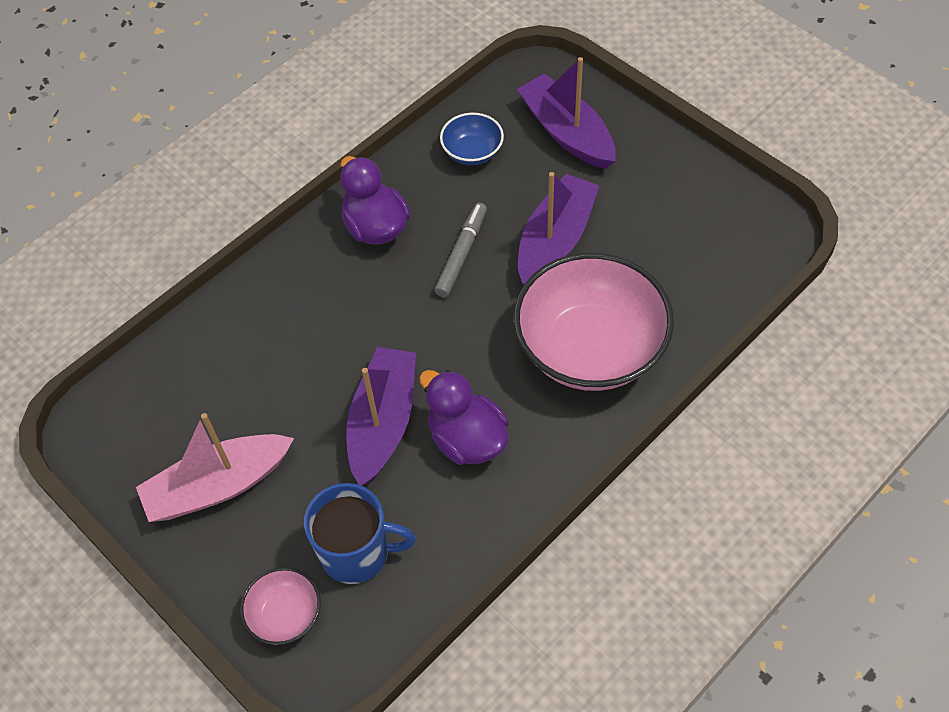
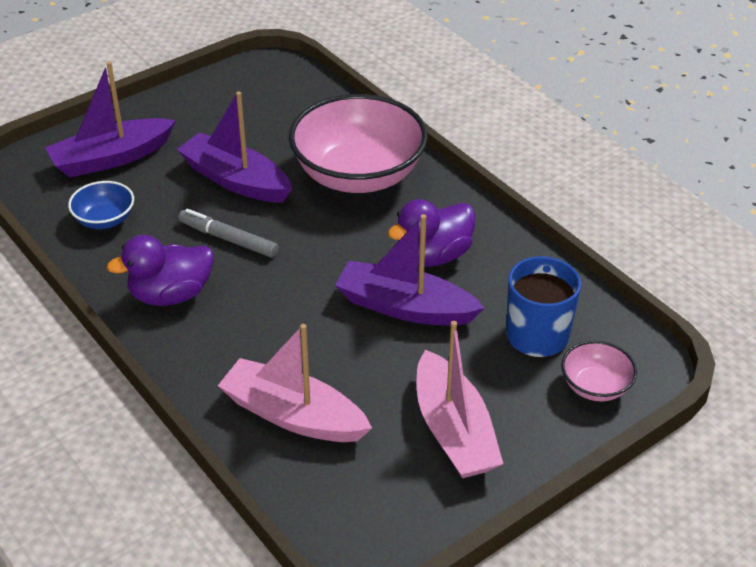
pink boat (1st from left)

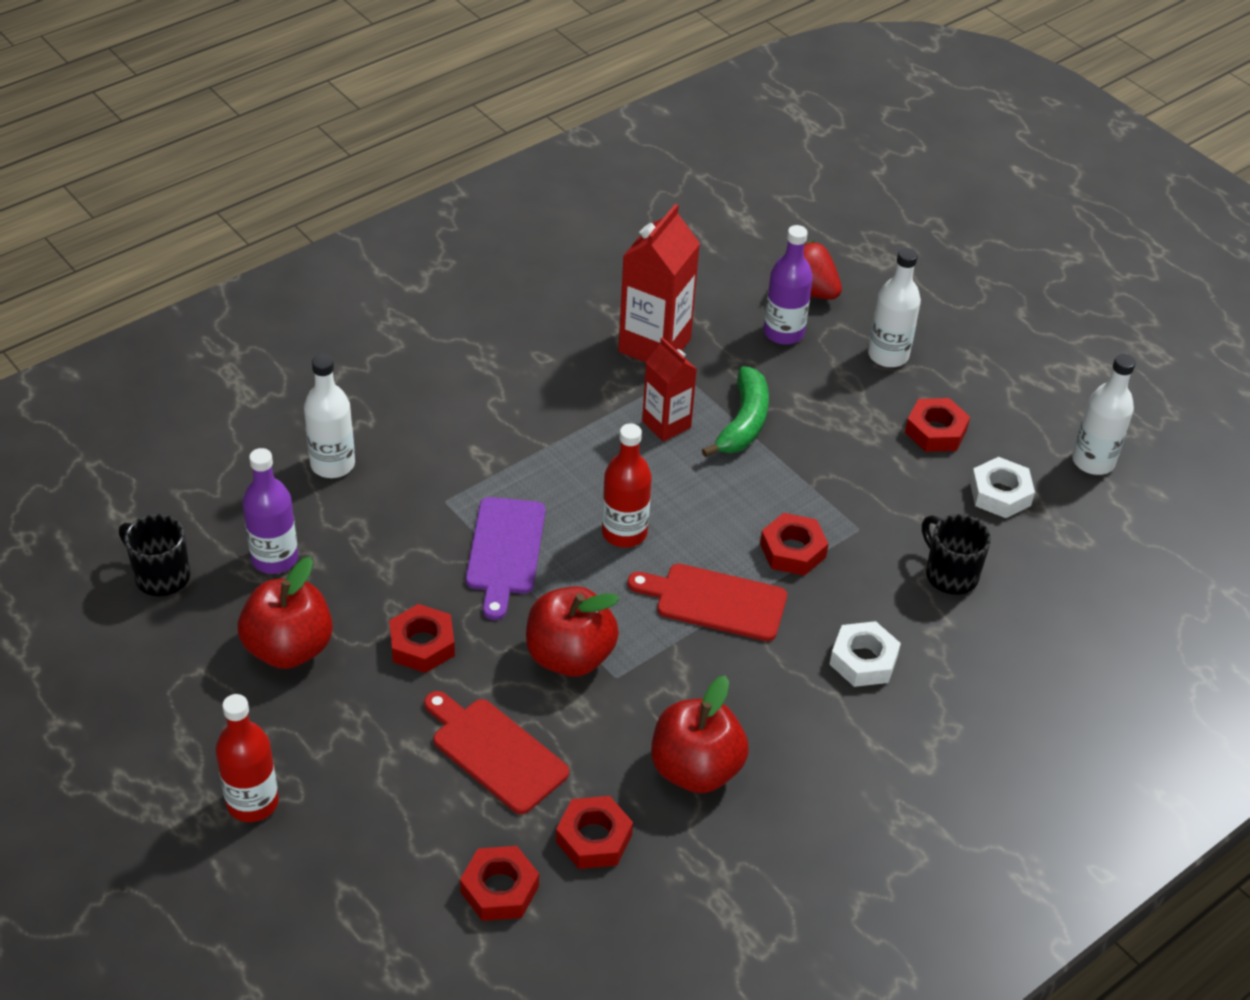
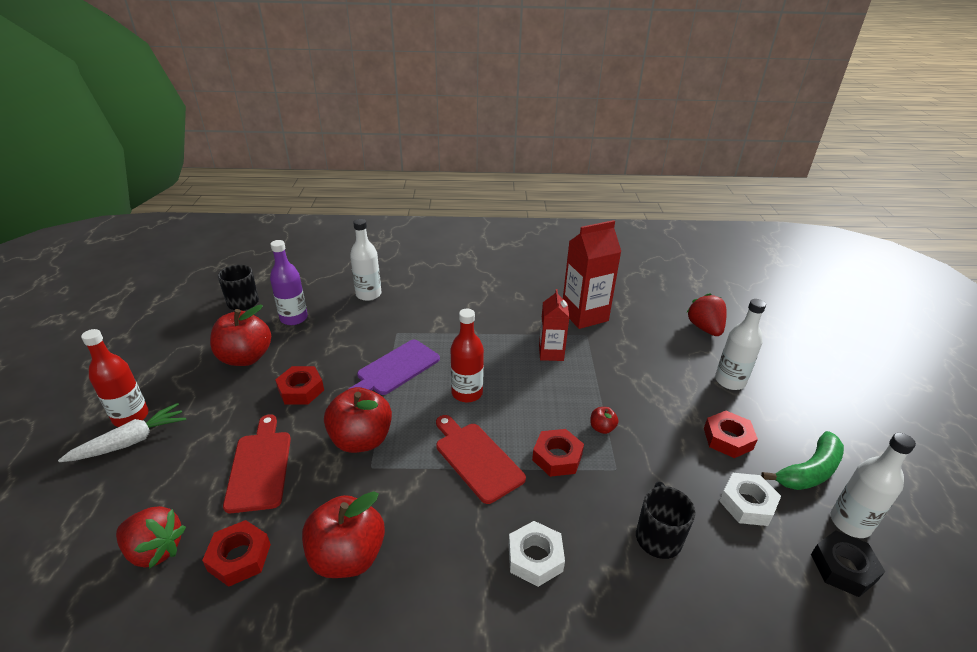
white carrot
red strawberry (1st from left)
red apple (4th from left)
green banana
black nut
purple bottle (2nd from left in the first image)

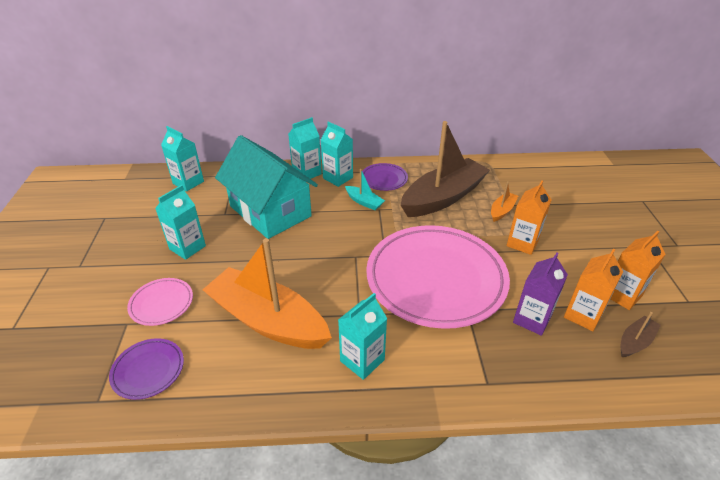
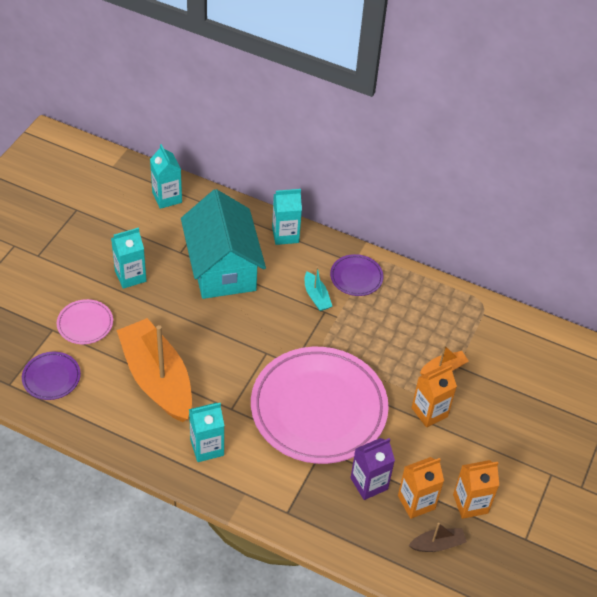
turquoise carton (4th from left in the first image)
brown boat (1st from left in the first image)

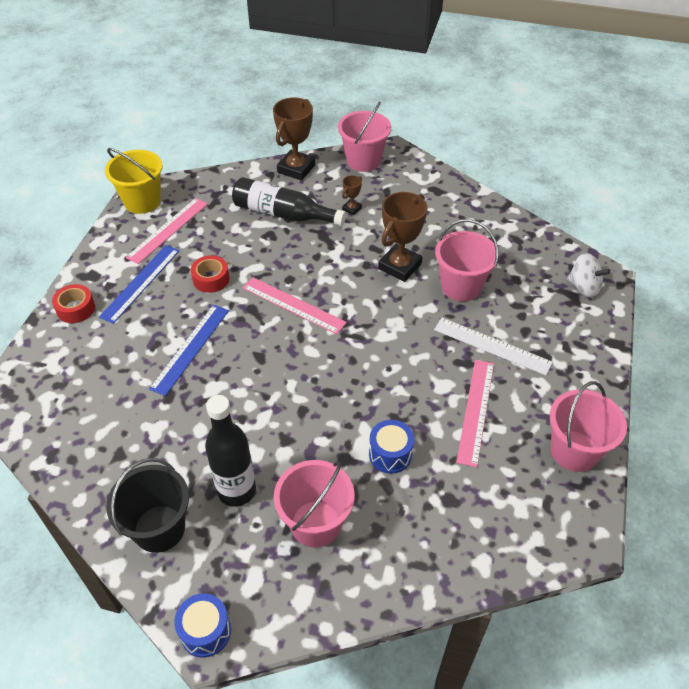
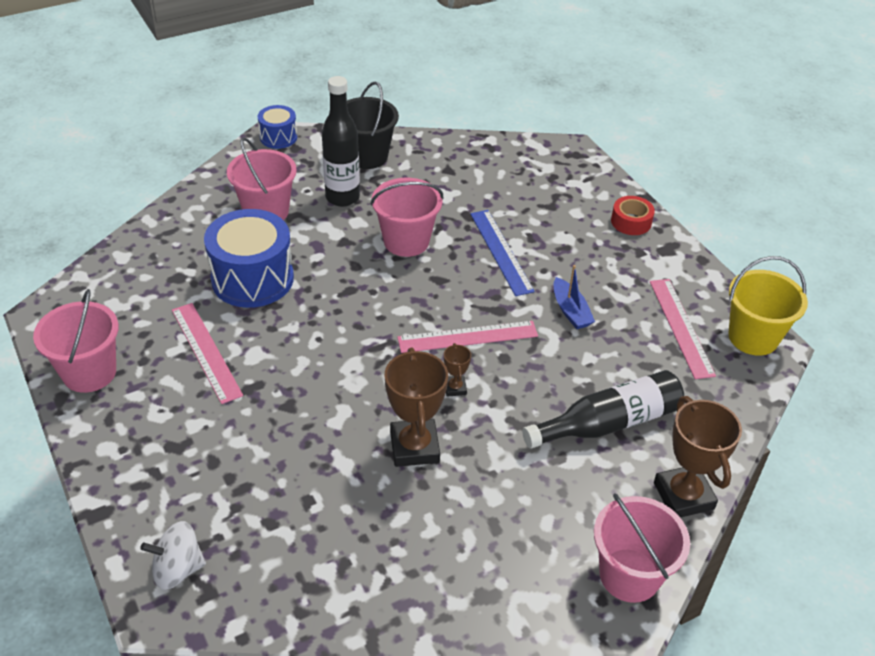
blue drum (1st from left)
pink bucket (3rd from left)
brown trophy (2nd from left)
blue boat
blue ruler (1st from left in the first image)
white ruler

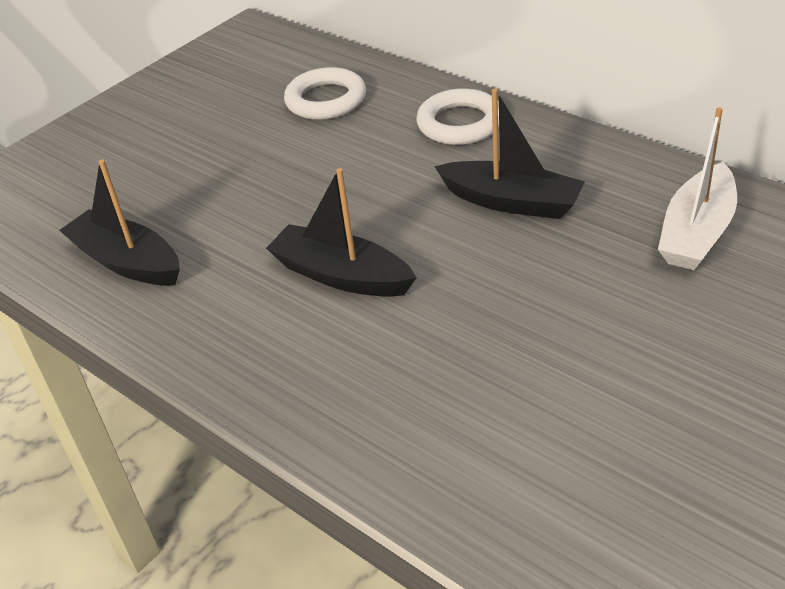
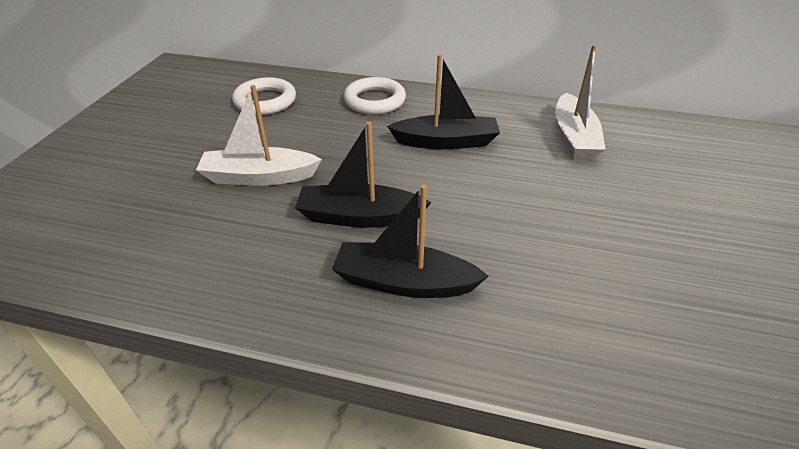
white boat (1st from left)
black boat (2nd from left)

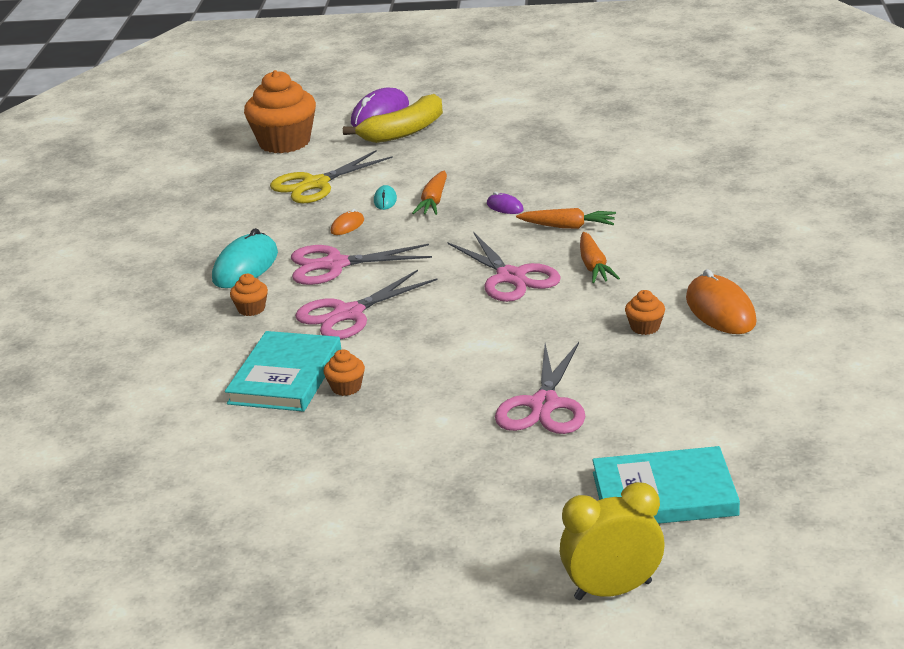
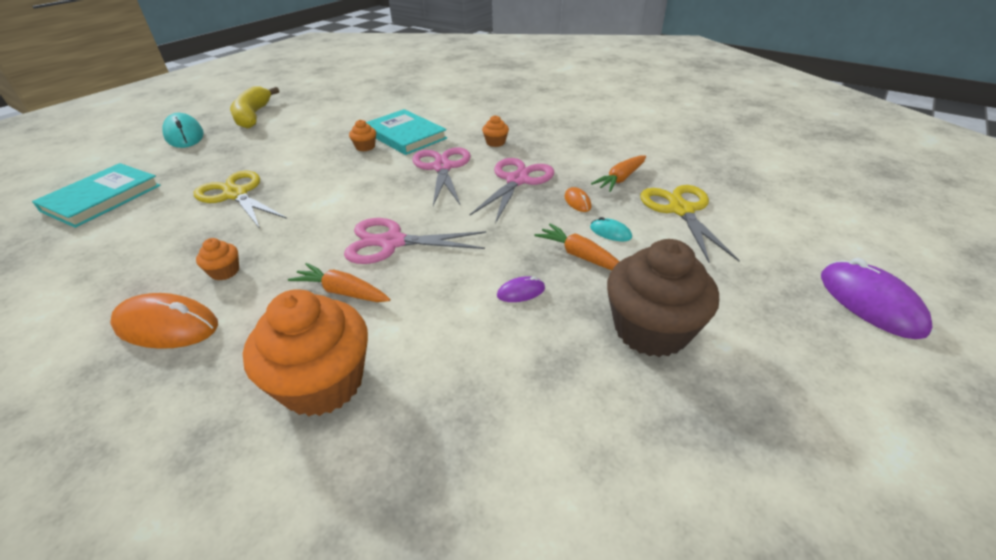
turquoise mouse (1st from left)
yellow scissors (1st from left)
yellow banana
orange cupcake (2nd from left)
orange carrot (3rd from left)
brown cupcake
yellow clock

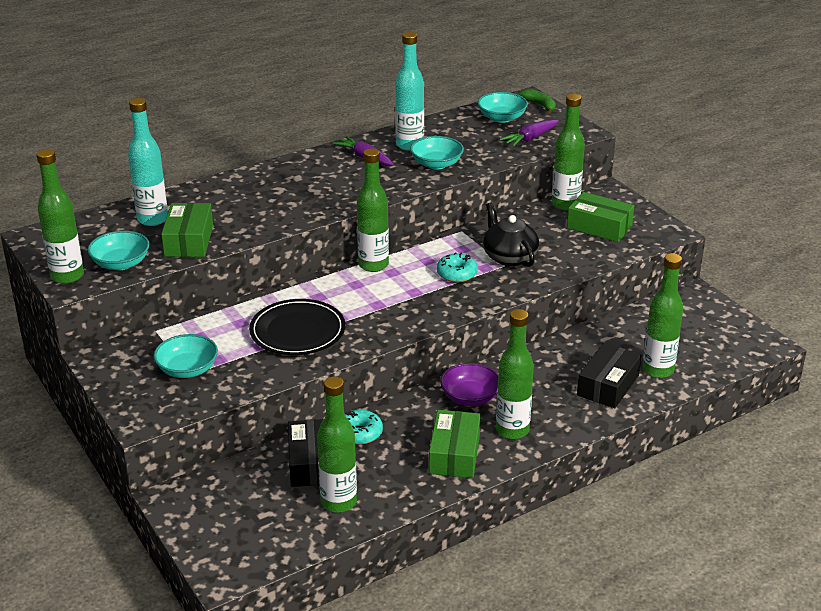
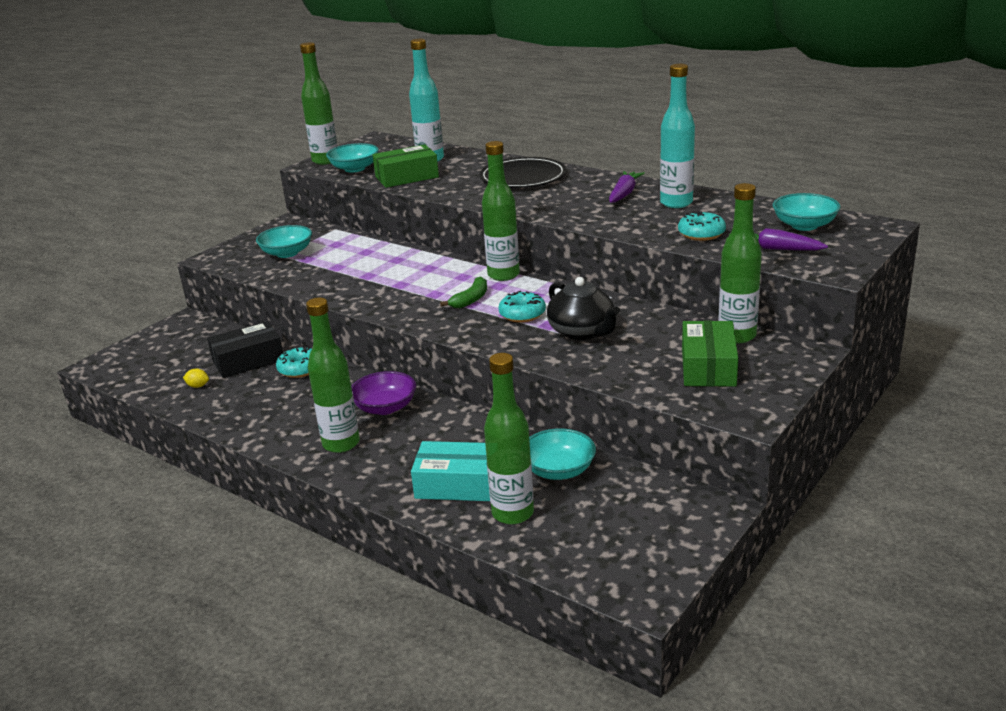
yellow lemon
turquoise box
green banana
black plate
turquoise bowl (3rd from left)
black teapot
turquoise donut (3rd from left)
green box (2nd from left in the first image)

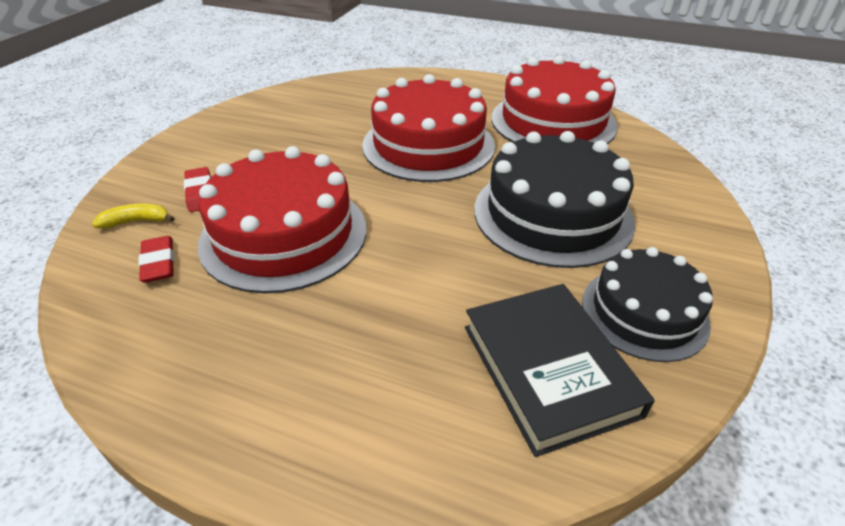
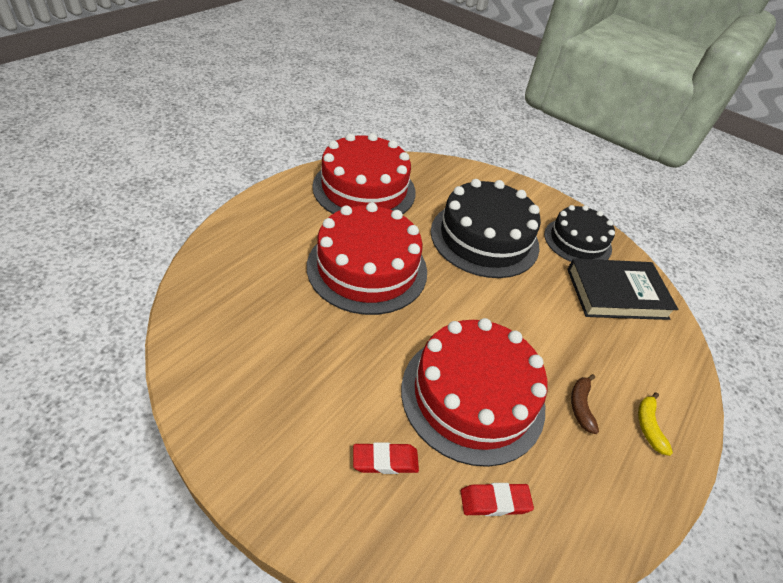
brown banana
yellow banana

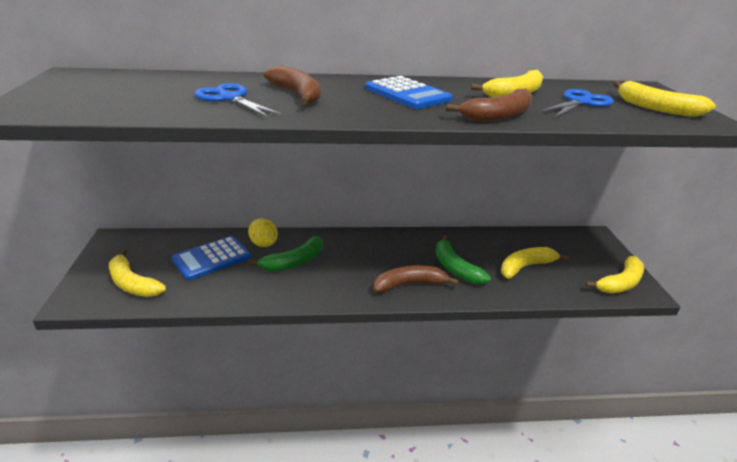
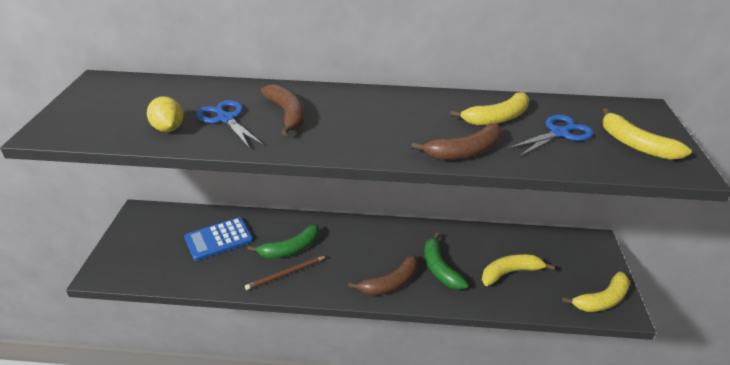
yellow lemon
brown pencil
brown banana (2nd from left)
yellow banana (1st from left in the first image)
blue calculator (2nd from left in the first image)

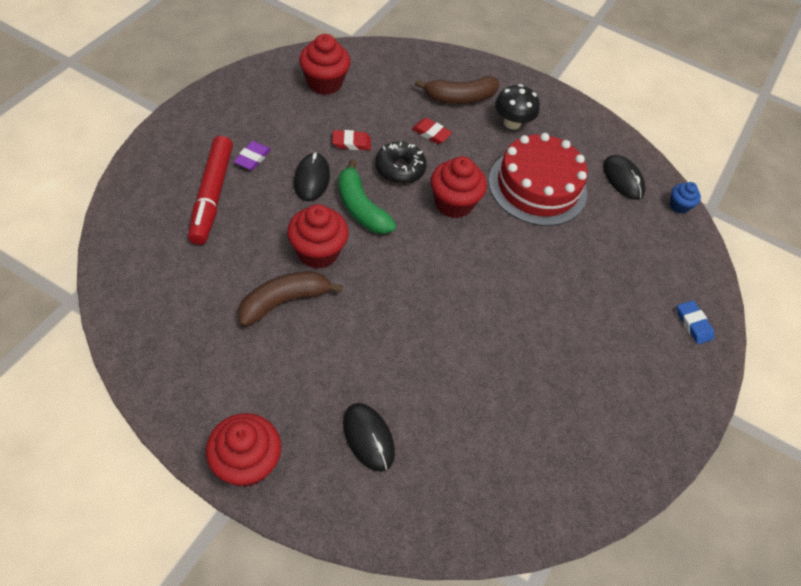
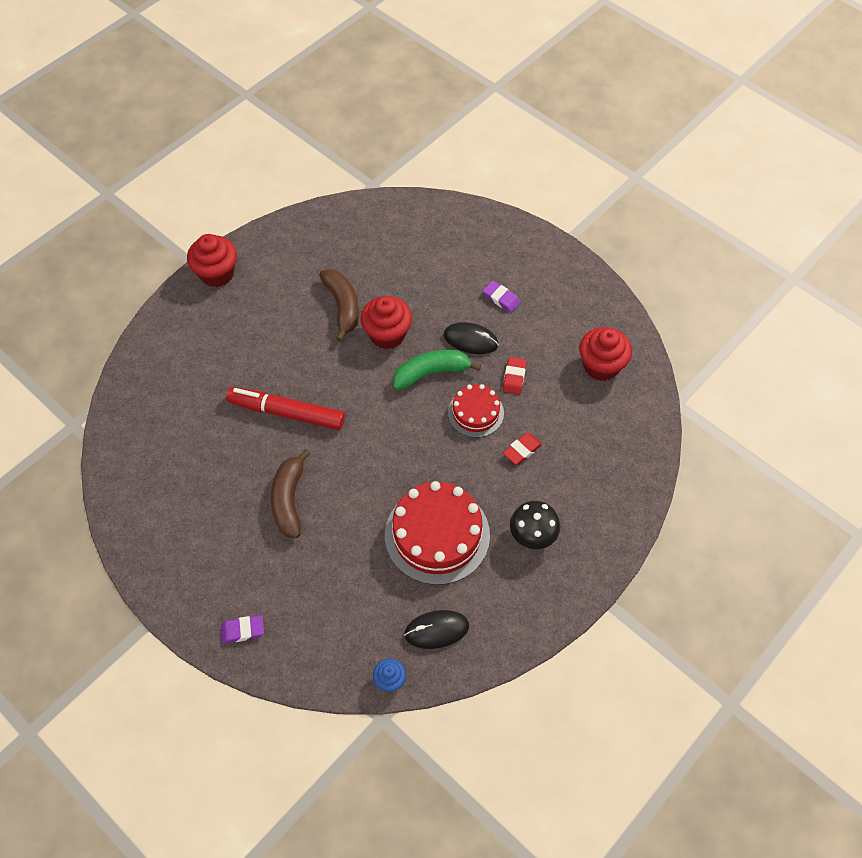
purple eraser (1st from left)
red marker
brown banana (1st from left)
red cake (2nd from left)
black mouse (2nd from left in the first image)
red cupcake (4th from left in the first image)

